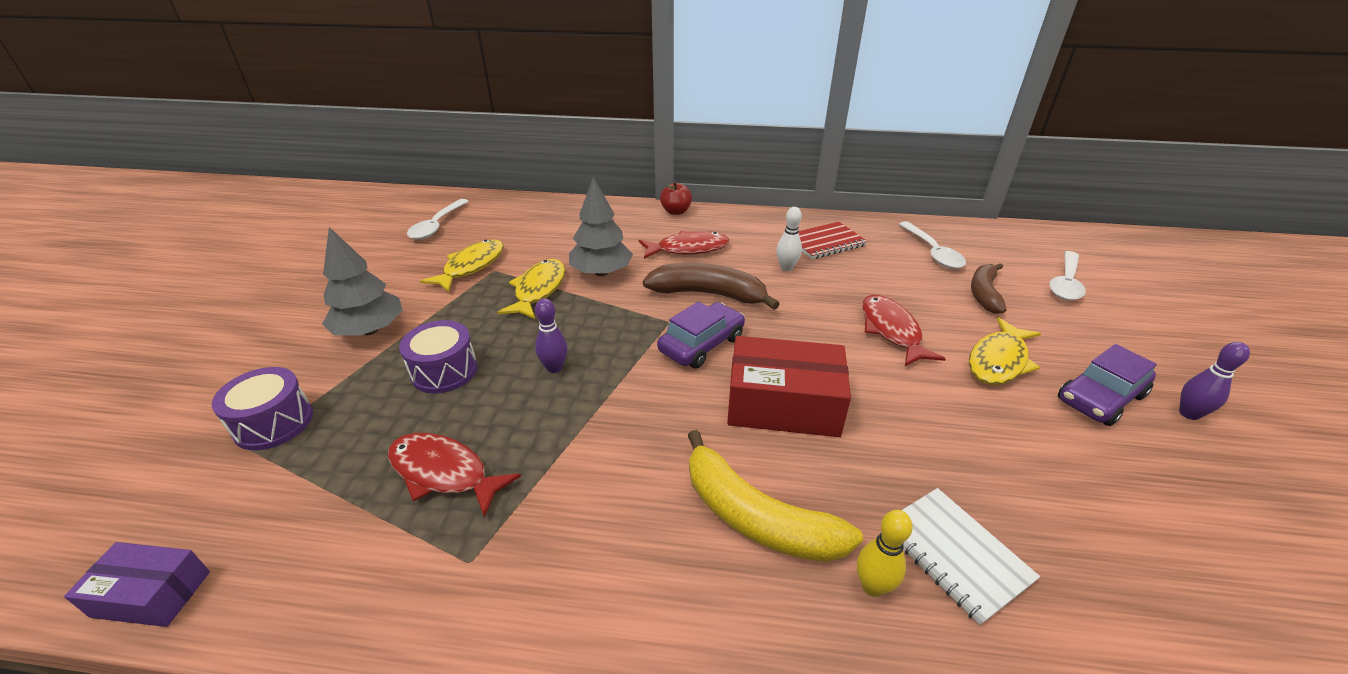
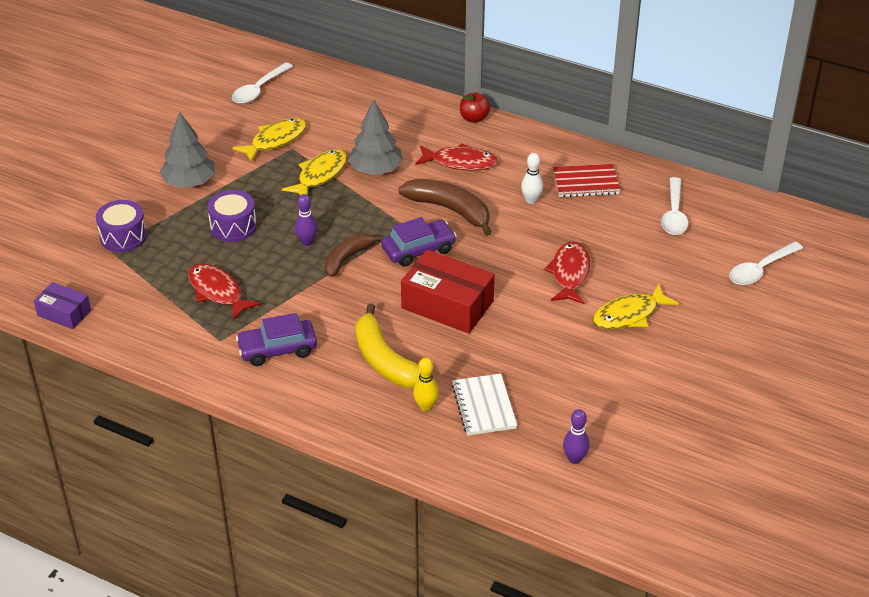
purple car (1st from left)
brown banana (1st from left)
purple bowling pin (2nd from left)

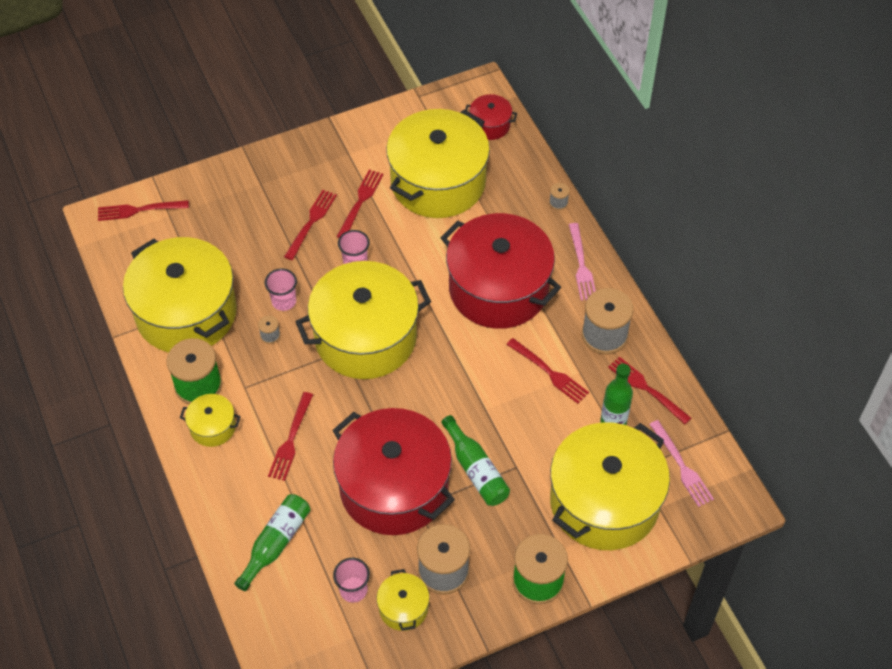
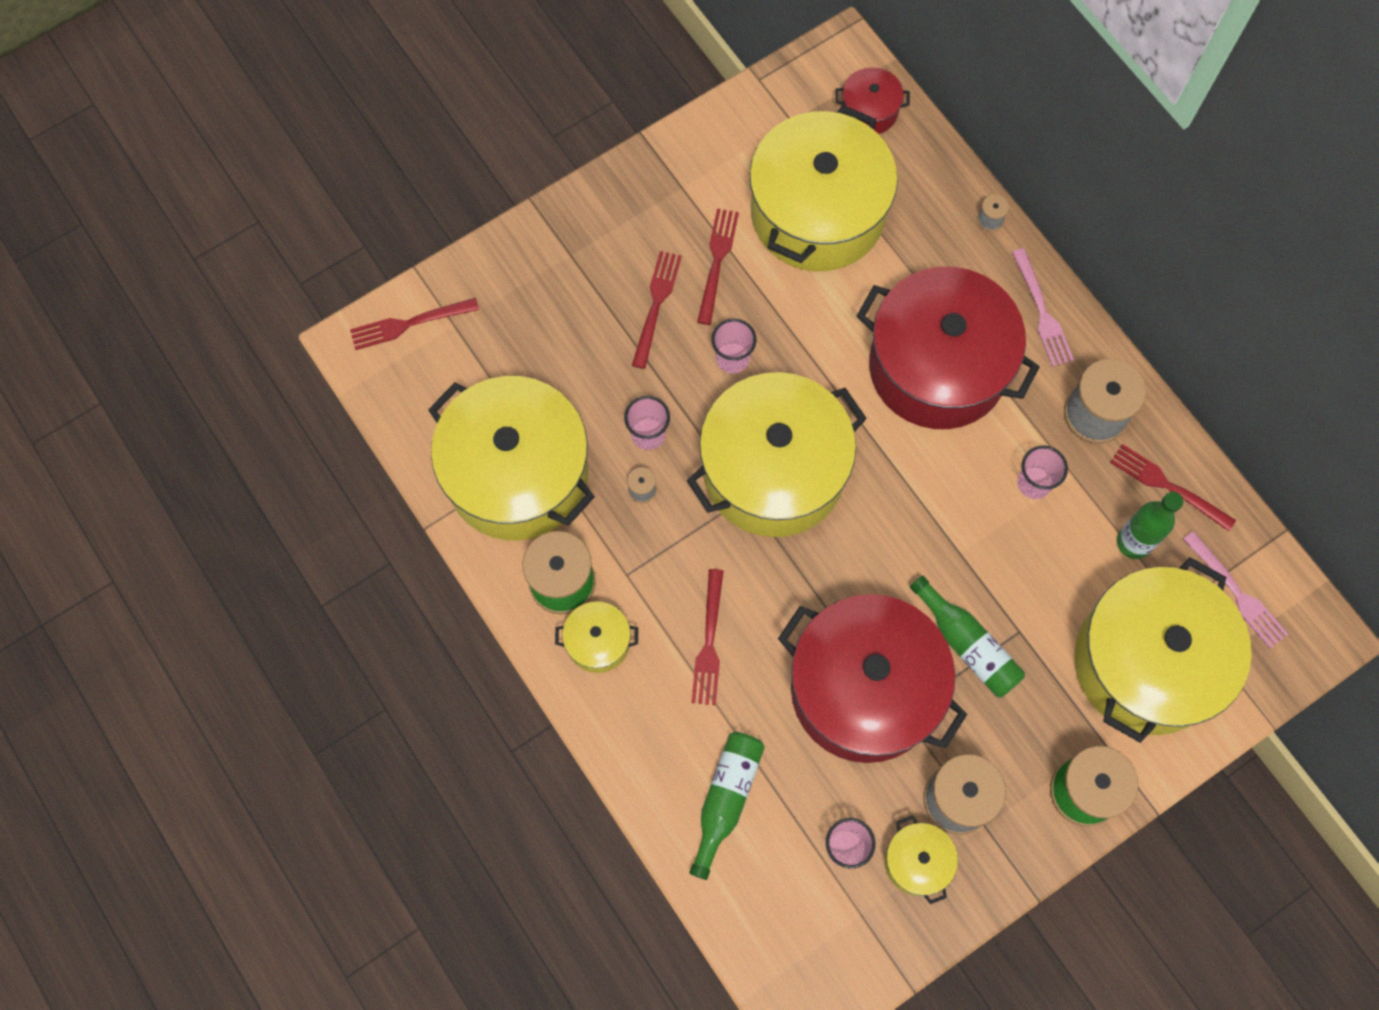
pink cup (4th from left)

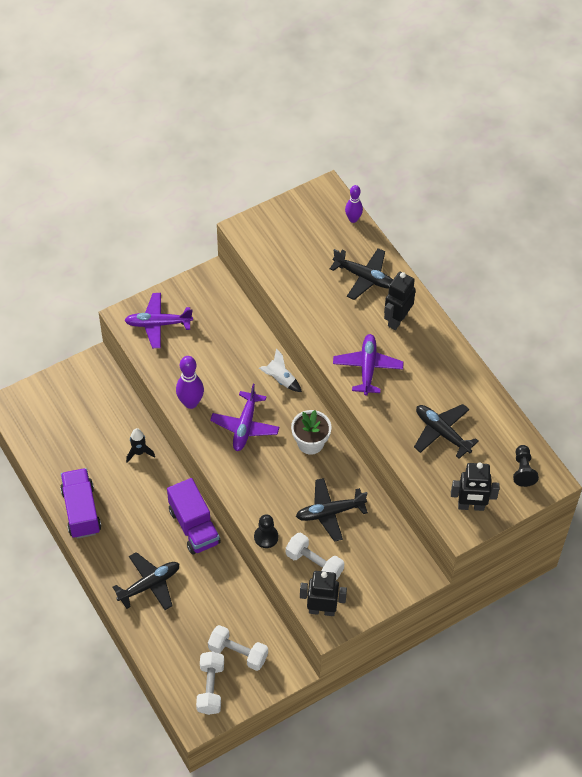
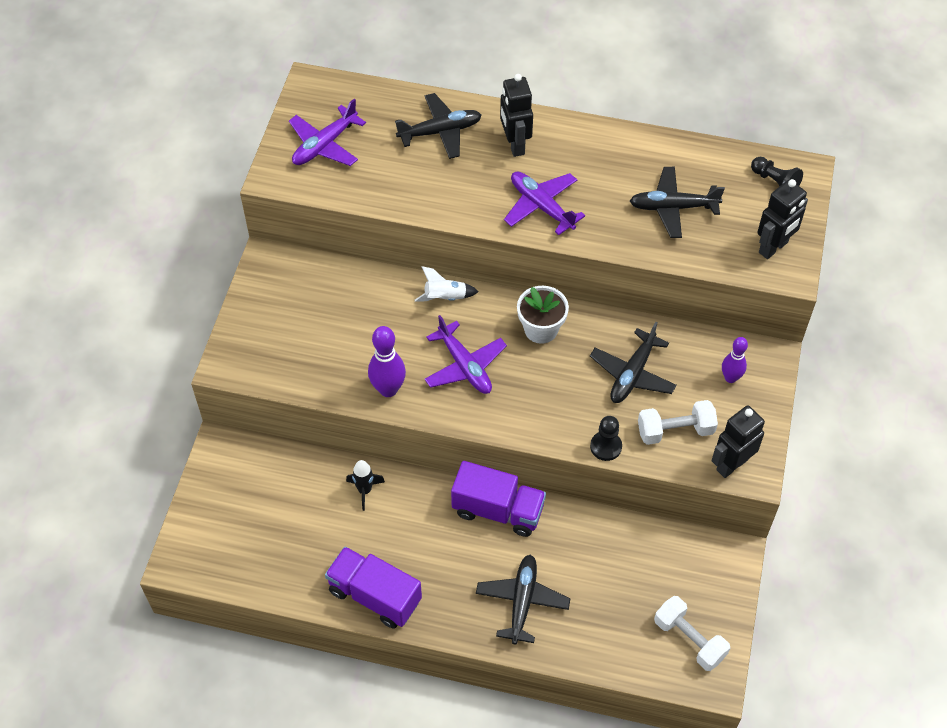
purple plane (1st from left)
purple bowling pin (2nd from left)
white dumbbell (2nd from left in the first image)

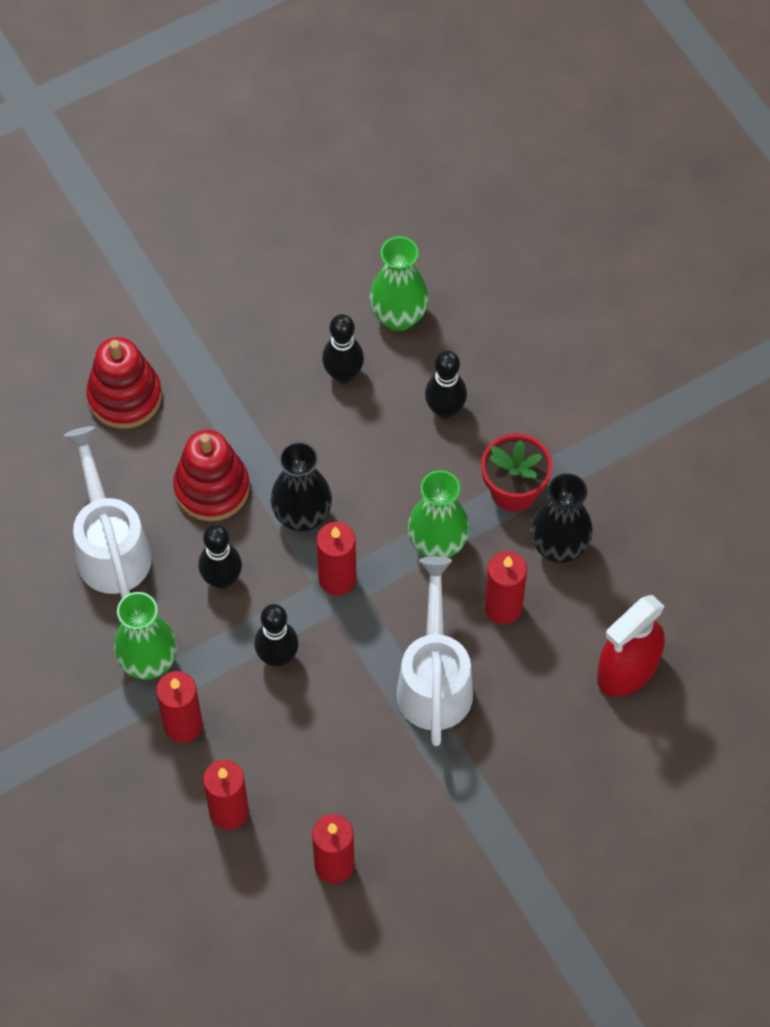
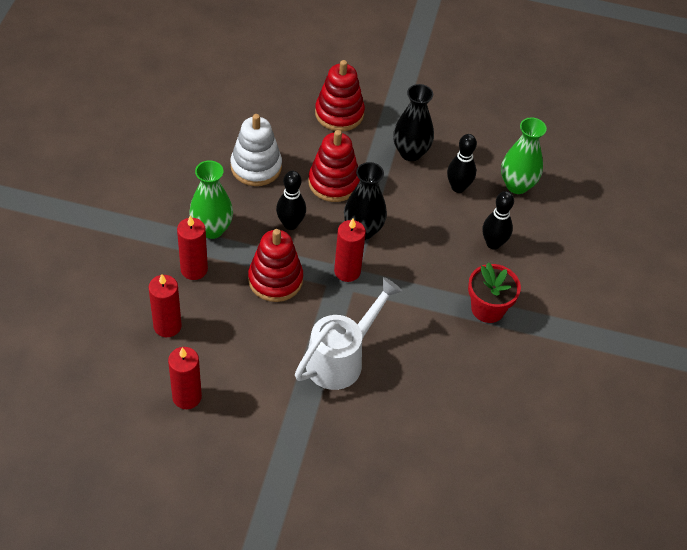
white stacking toy
red stacking toy (1st from left)
black vase (2nd from left)
green vase (3rd from left in the first image)
red candle (5th from left in the first image)
red spray bottle

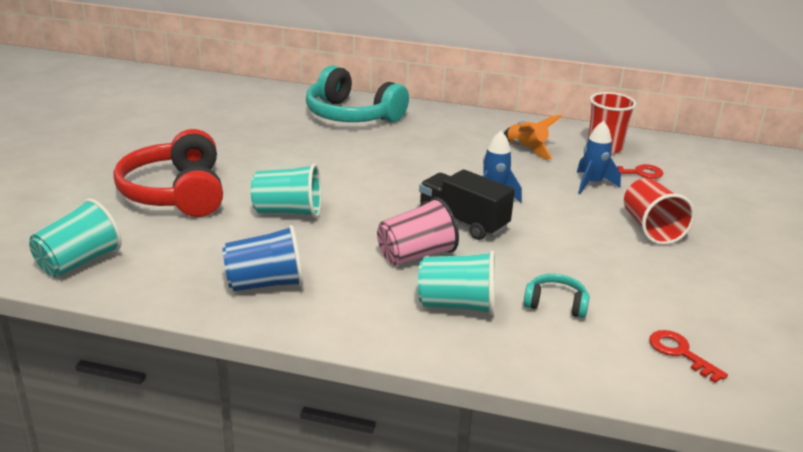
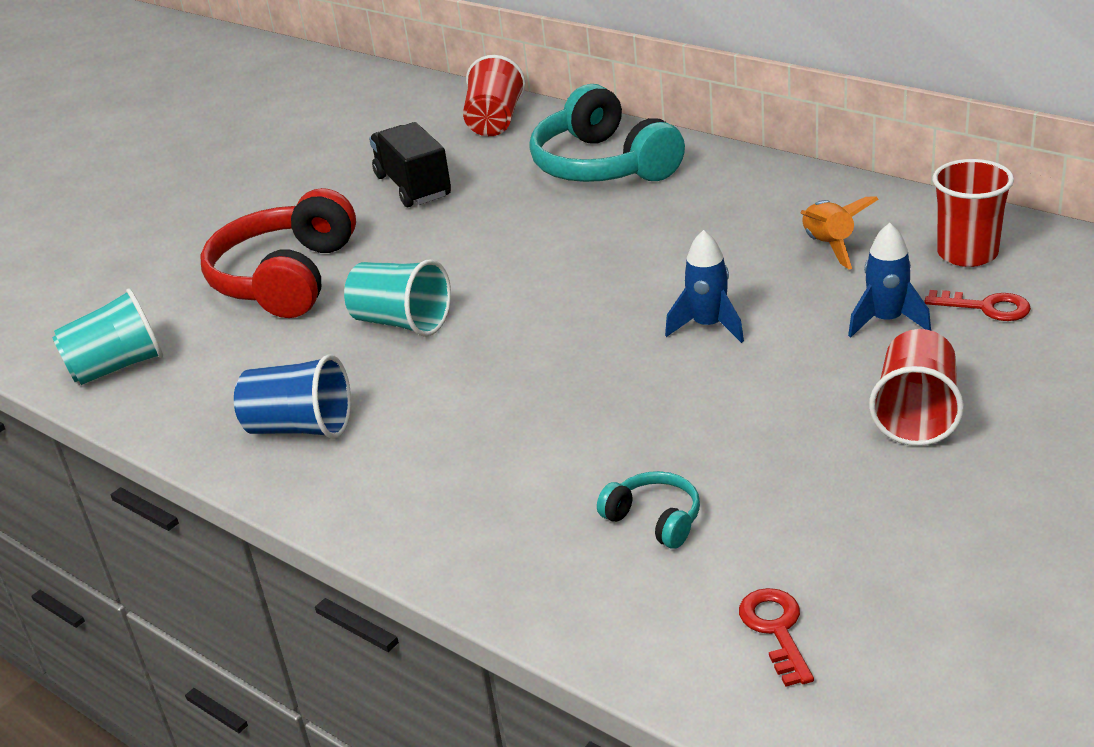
black truck
red cup (1st from left)
pink cup
turquoise cup (3rd from left in the first image)

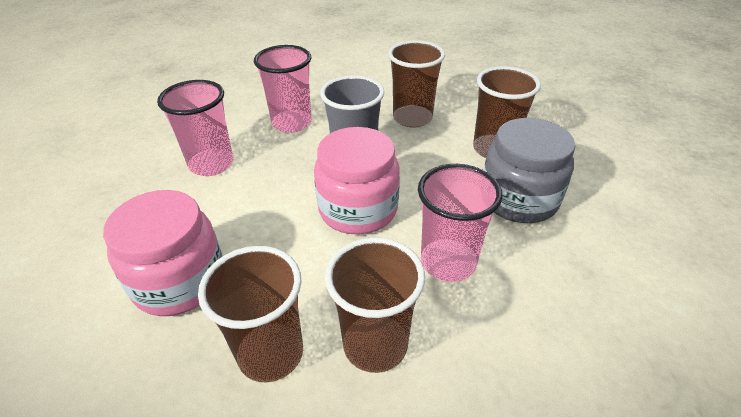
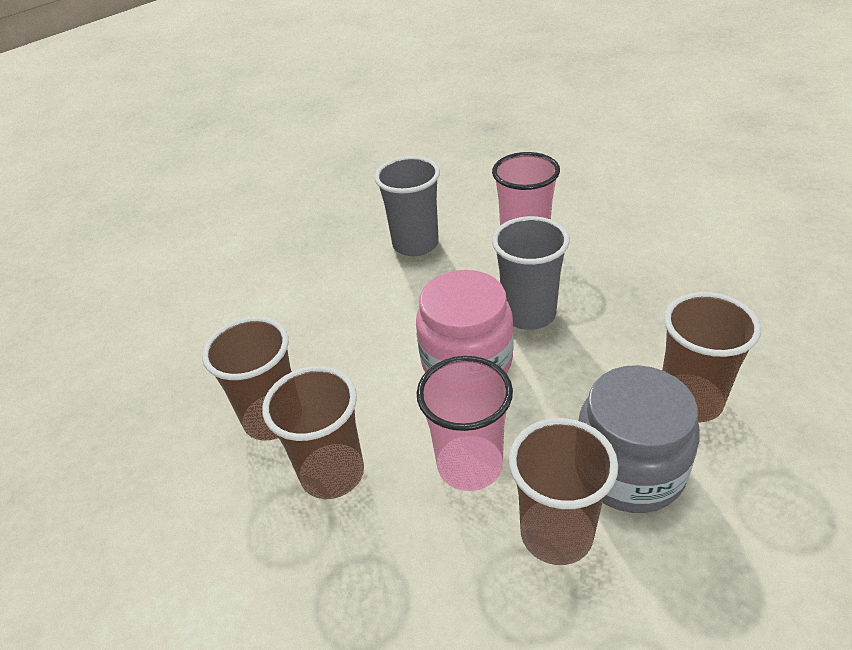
grey cup (1st from left)
brown cup (3rd from left)
pink jar (1st from left in the first image)

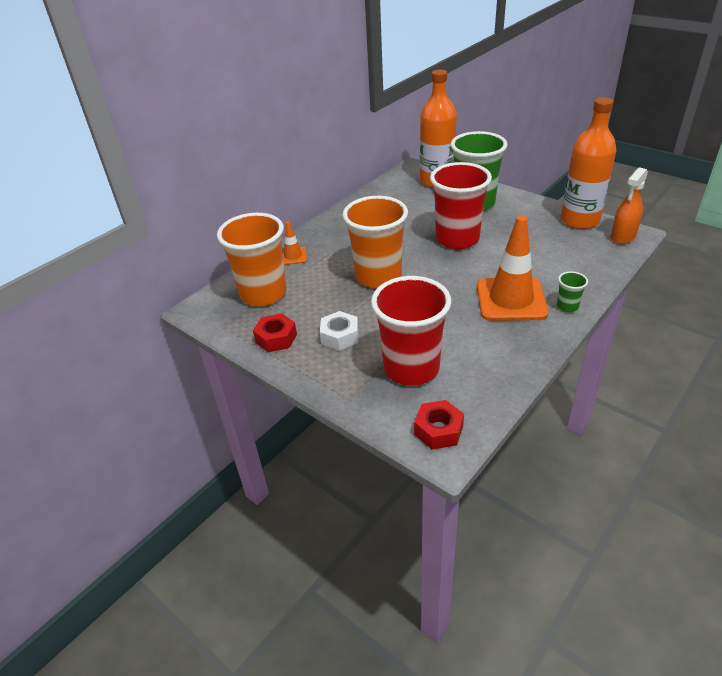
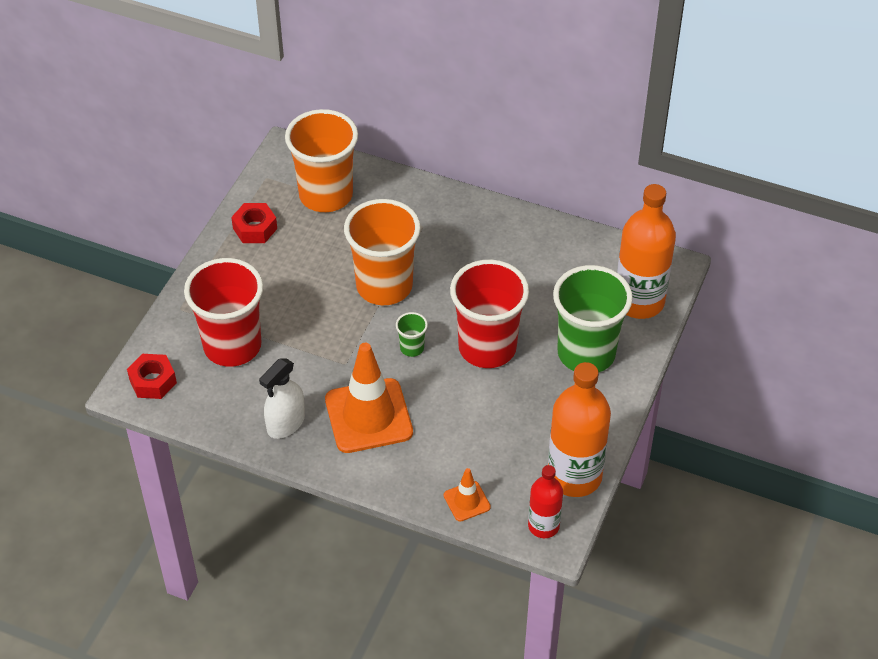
white spray bottle
green cup (1st from left)
orange traffic cone (2nd from left)
red bottle
white nut

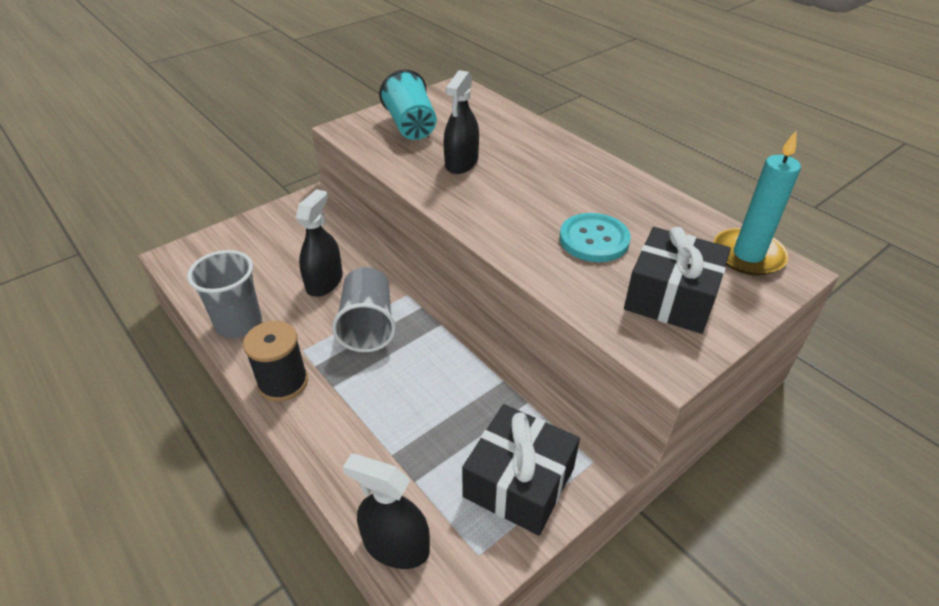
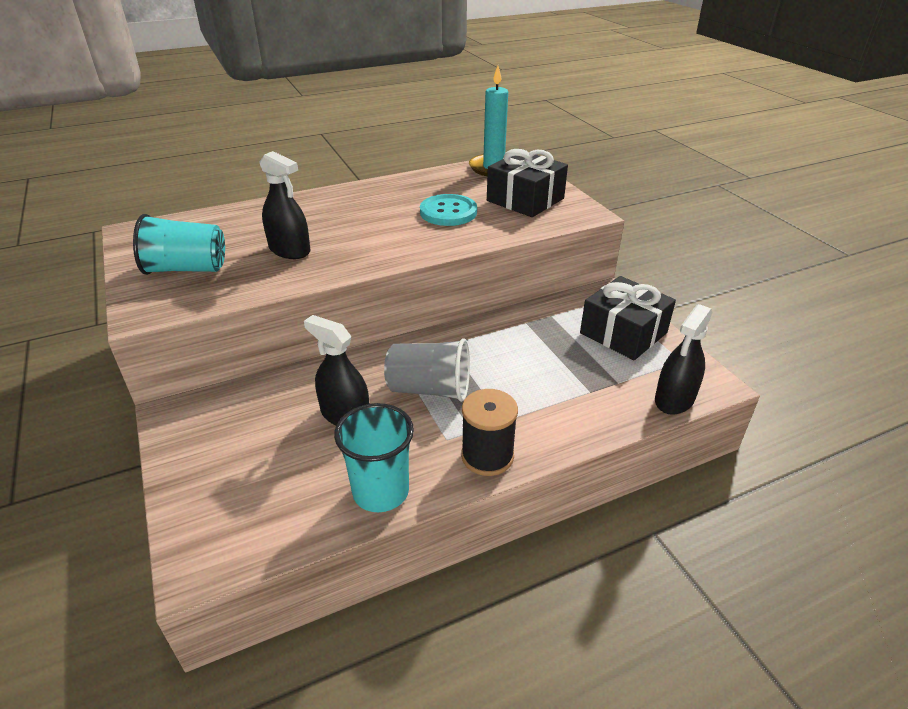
turquoise cup (2nd from left)

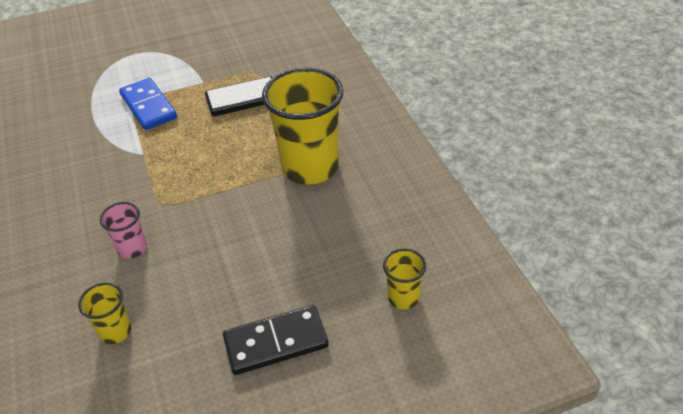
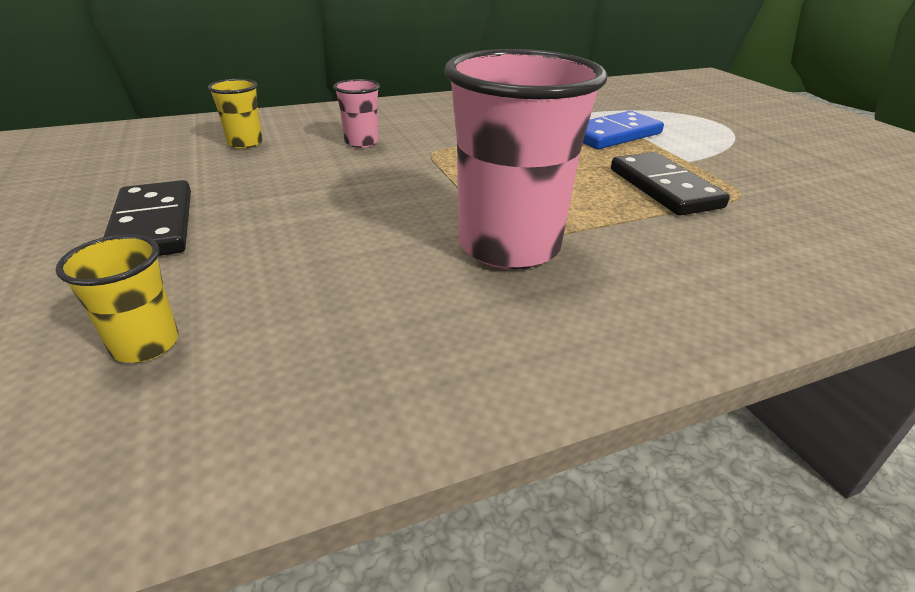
pink cup (2nd from left)

